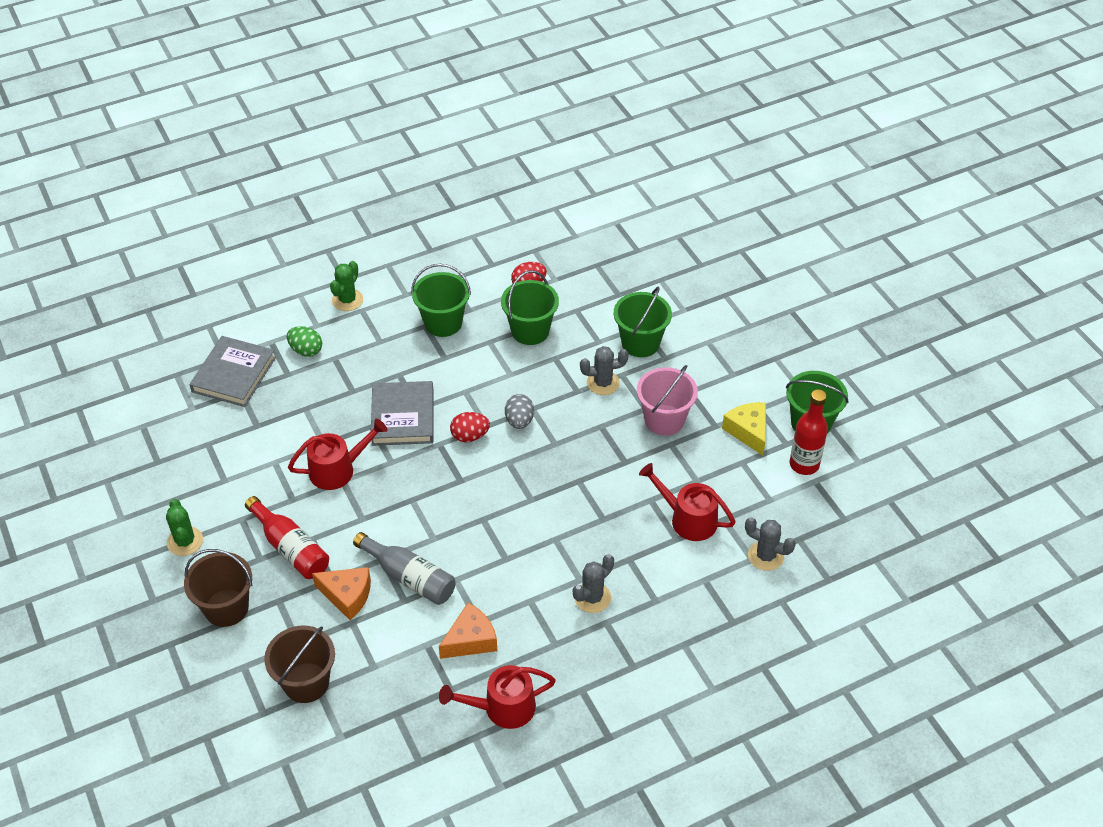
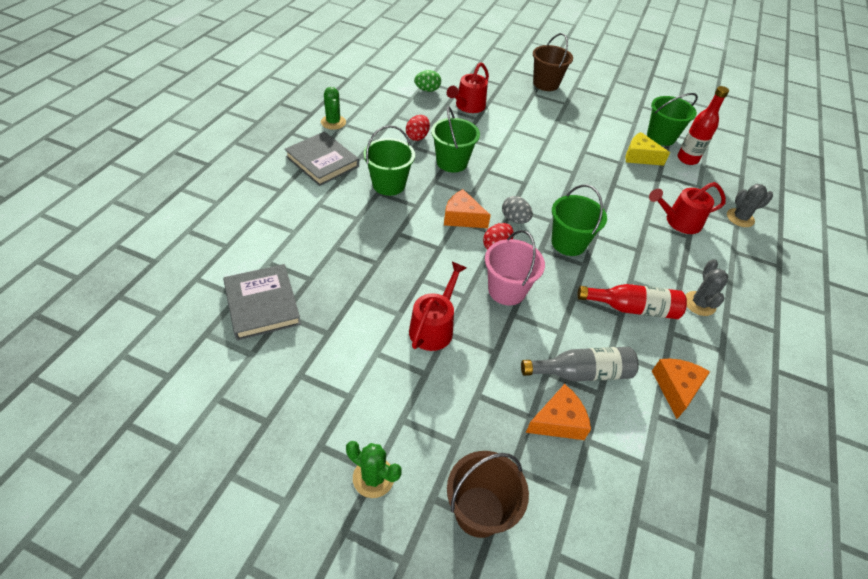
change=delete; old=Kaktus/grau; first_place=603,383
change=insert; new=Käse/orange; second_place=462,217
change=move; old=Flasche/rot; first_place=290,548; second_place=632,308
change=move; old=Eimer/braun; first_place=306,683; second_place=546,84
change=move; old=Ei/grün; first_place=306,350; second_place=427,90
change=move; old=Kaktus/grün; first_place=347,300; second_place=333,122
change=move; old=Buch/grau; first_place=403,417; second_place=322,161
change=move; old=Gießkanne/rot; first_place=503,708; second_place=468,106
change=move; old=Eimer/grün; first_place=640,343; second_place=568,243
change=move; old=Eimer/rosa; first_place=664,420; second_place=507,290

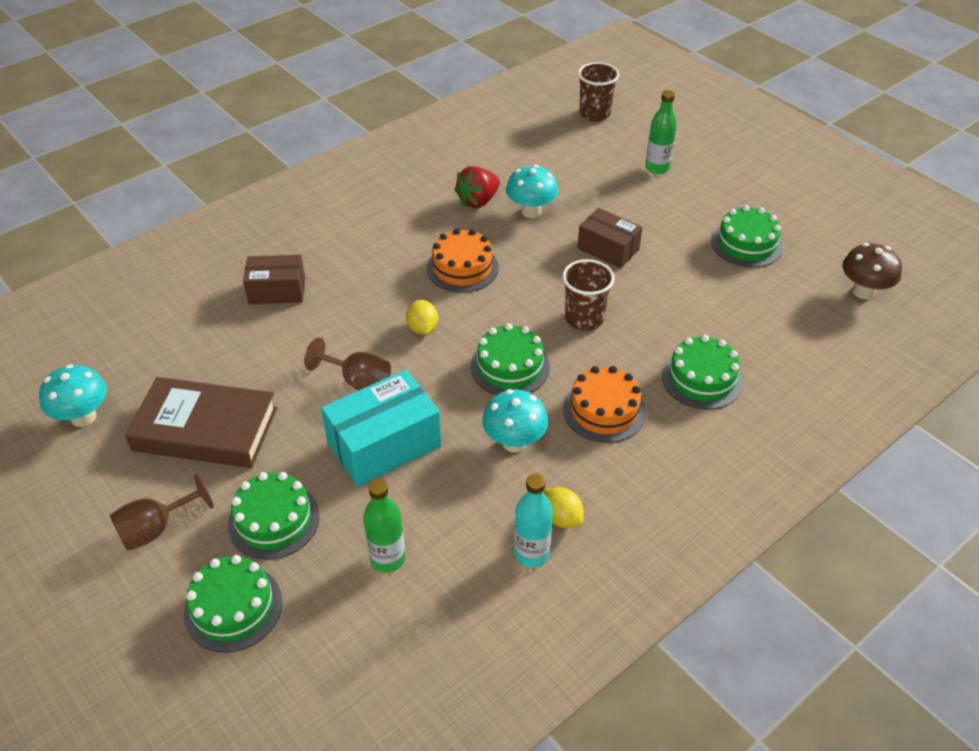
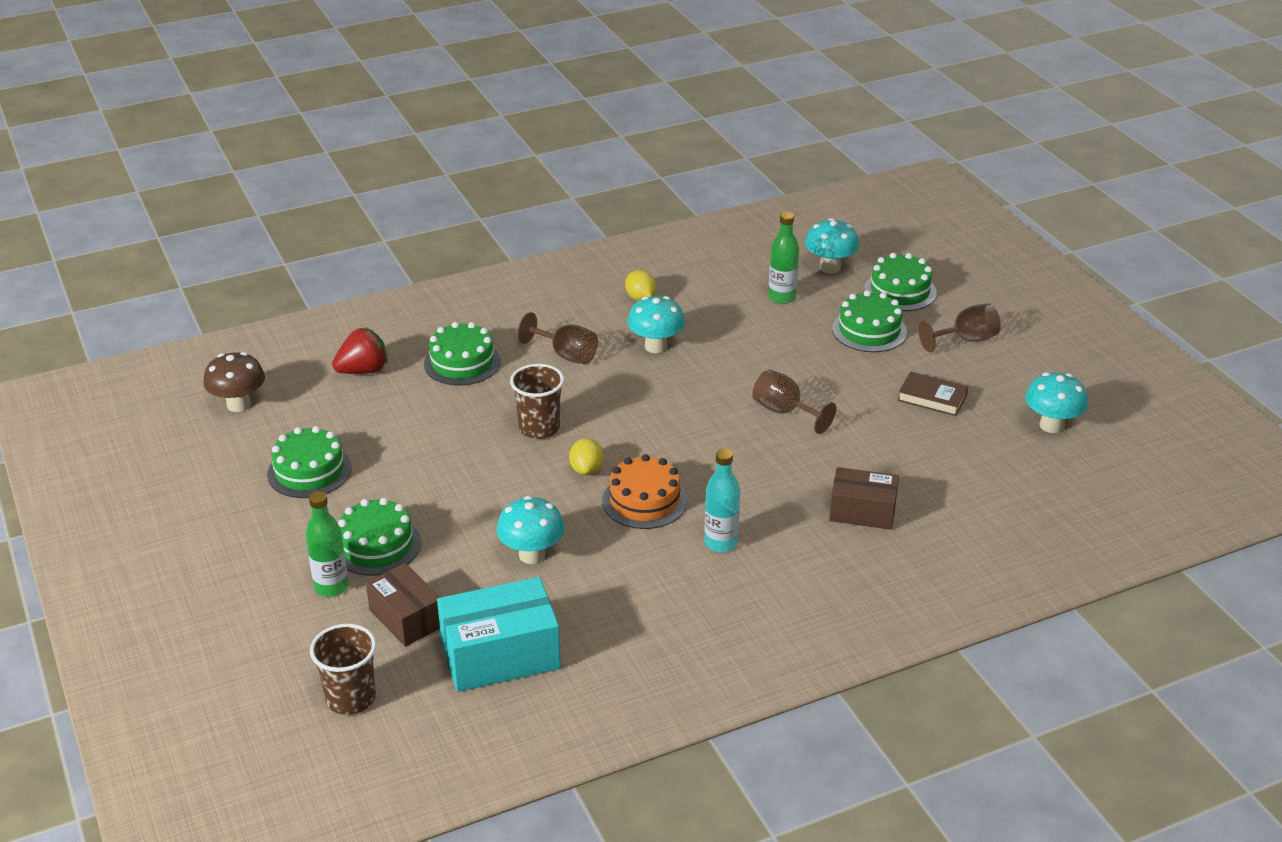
change=insert; new=Pilz/türkis; second_place=830,267
change=move; old=Schachtel/türkis; first_place=384,444; second_place=500,655
change=move; old=Zitrone/gelb; first_place=422,328; second_place=586,470
change=move; old=Erdbeere/rot; first_place=478,201; second_place=363,370
change=move; old=Kuchen/grün; first_place=510,367; second_place=376,545
change=move; old=Flasche/türkis; first_place=531,553; second_place=721,543
change=move; old=Schachtel/braun; first_place=608,249; second_place=406,618
change=replace; old=Kuchen/orange; new=Kelch/braun; first_place=604,410; second_place=566,355
change=resize; old=Buch/braun; first_place=205,429; second_place=932,398; factor=0.52

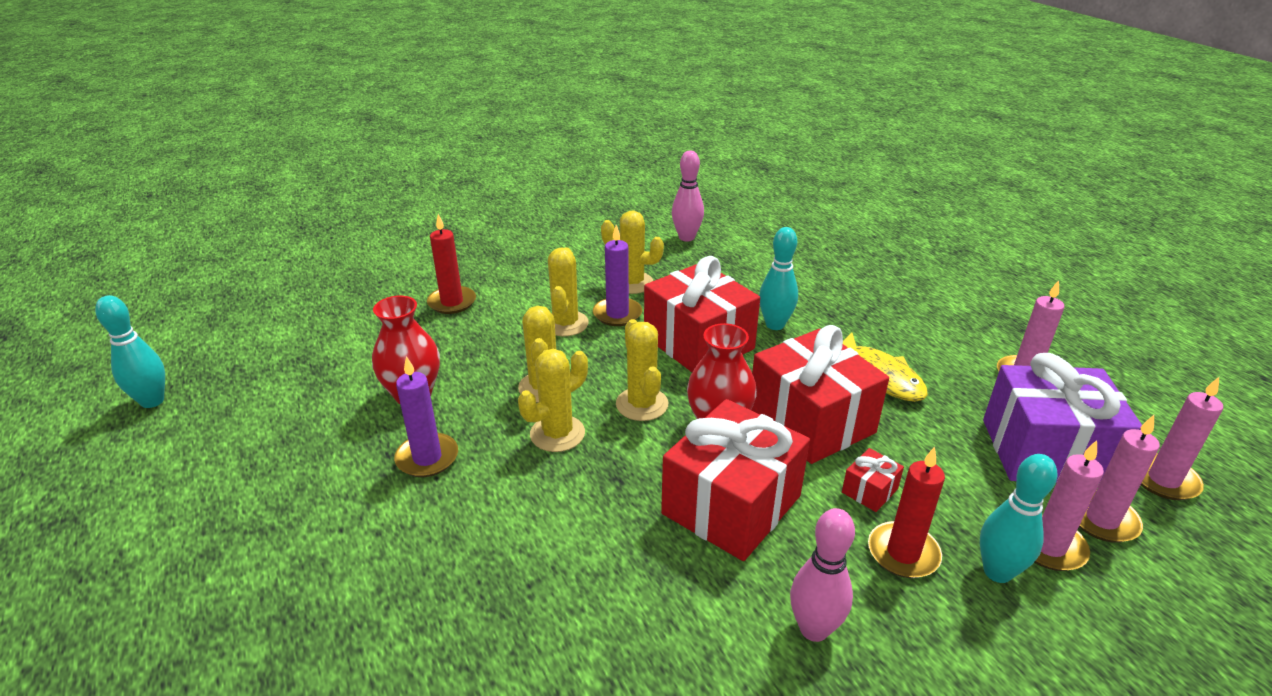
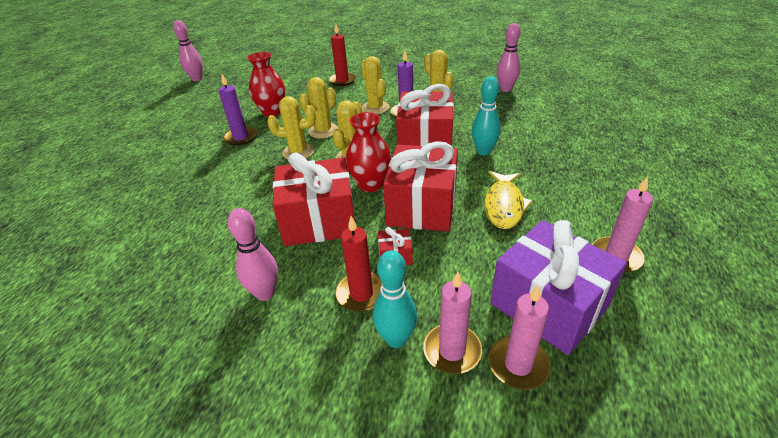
change=delete; old=Kerze/rosa; first_place=1163,479
change=recolor; old=Bowlingkegel/türkis; new=Bowlingkegel/rosa; first_place=152,401; second_place=197,79
change=rotate; old=Kaktus/gelb; first_place=565,324; second_place=375,108; degrees=-75

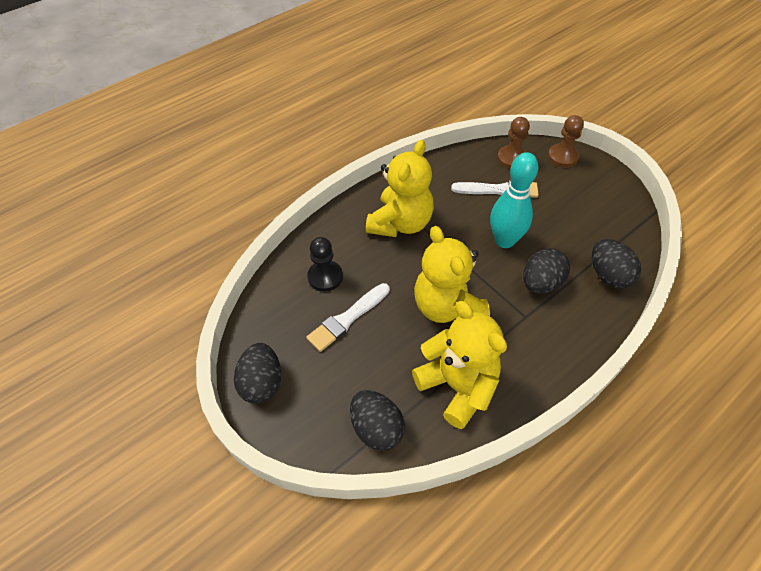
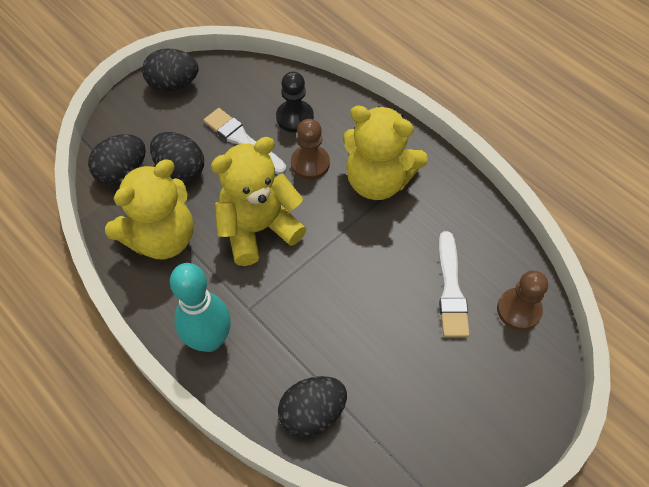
change=move; old=Bowlingkegel/türkis; first_place=504,241; second_place=209,340
change=move; old=Ei/schwarz; first_place=541,283; second_place=180,170
change=move; old=Bauer/braun; first_place=562,157; second_place=310,163

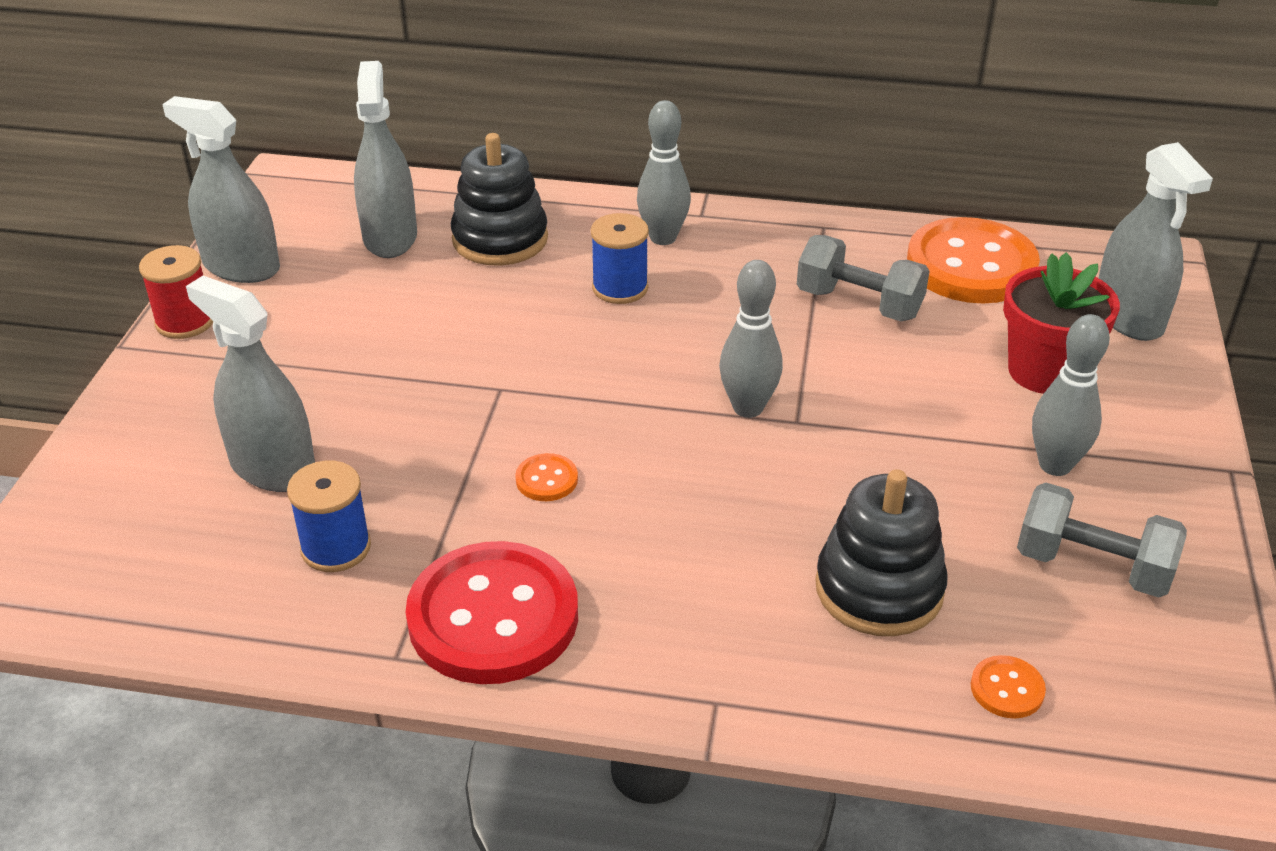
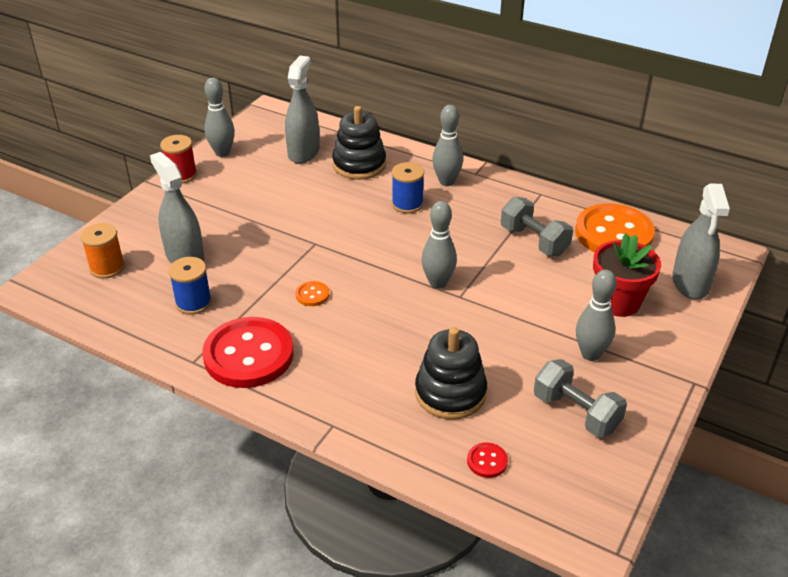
change=insert; new=Garnrolle/orange; second_place=107,267
change=replace; old=Sprühflasche/grau; new=Bowlingkegel/grau; first_place=241,267; second_place=222,153
change=recolor; old=Knopf/orange; new=Knopf/rot; first_place=1007,689; second_place=487,461

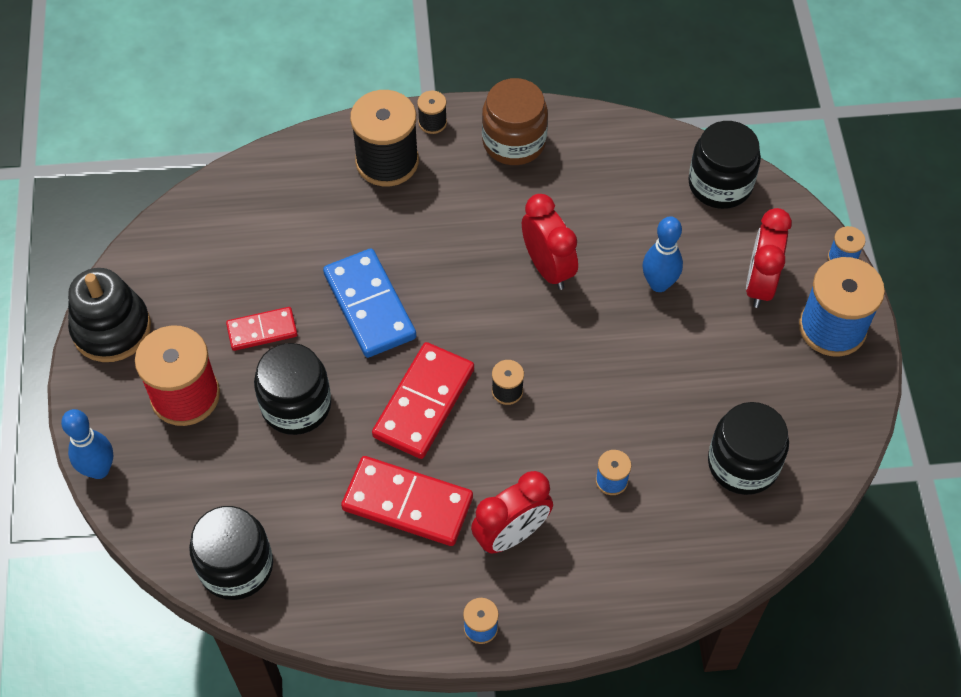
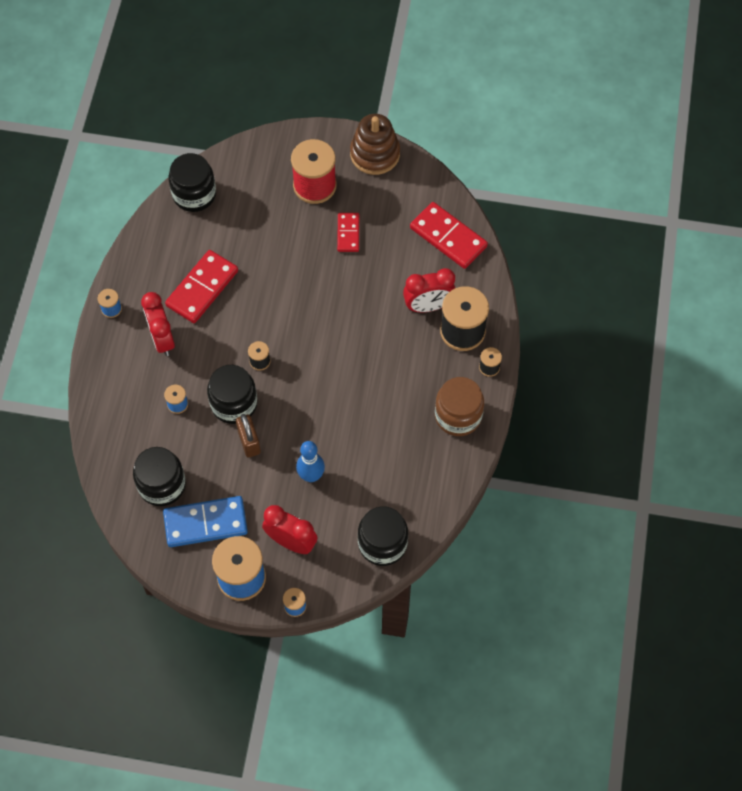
change=delete; old=Bowlingkegel/blau; first_place=99,469
change=insert; new=Vorhängeschloss/braun; second_place=249,442
change=move; old=Einmachglas/schwarz; first_place=296,405; second_place=234,403
change=move; old=Dominostein/blau; first_place=370,305; second_place=205,523
change=move; old=Dominostein/rot; first_place=423,403; second_place=448,237
change=move; old=Wecker/rot; first_place=548,268; second_place=428,306
change=recolor; old=Stapelspielzeug/schwarz; new=Stapelspielzeug/braun; first_place=111,328; second_place=375,154

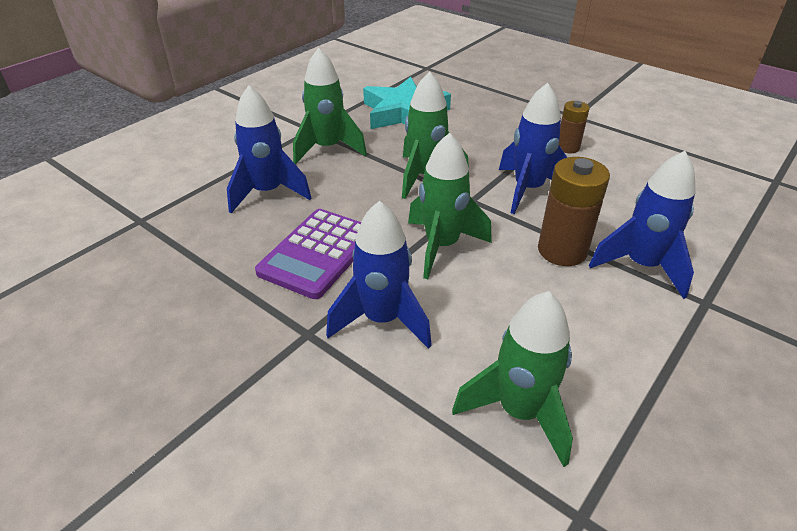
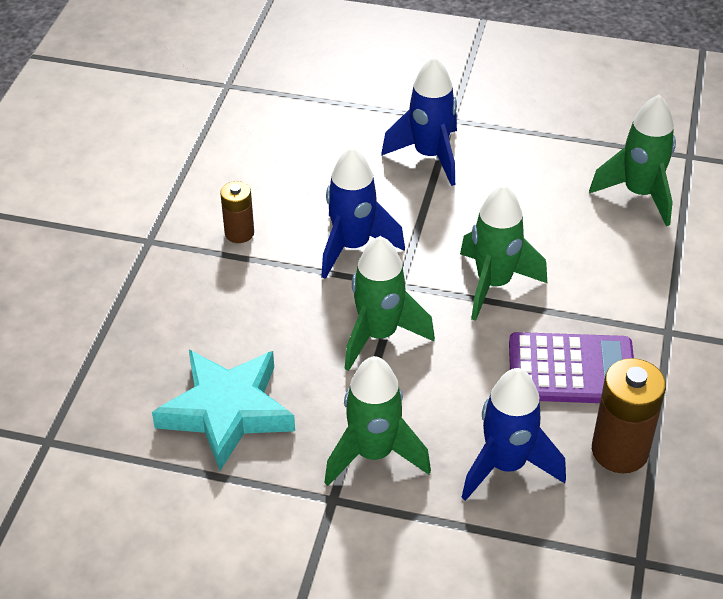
change=delete; old=Rakete/blau; first_place=382,320
change=move; old=Batterie/braun; first_place=562,251; second_place=619,451

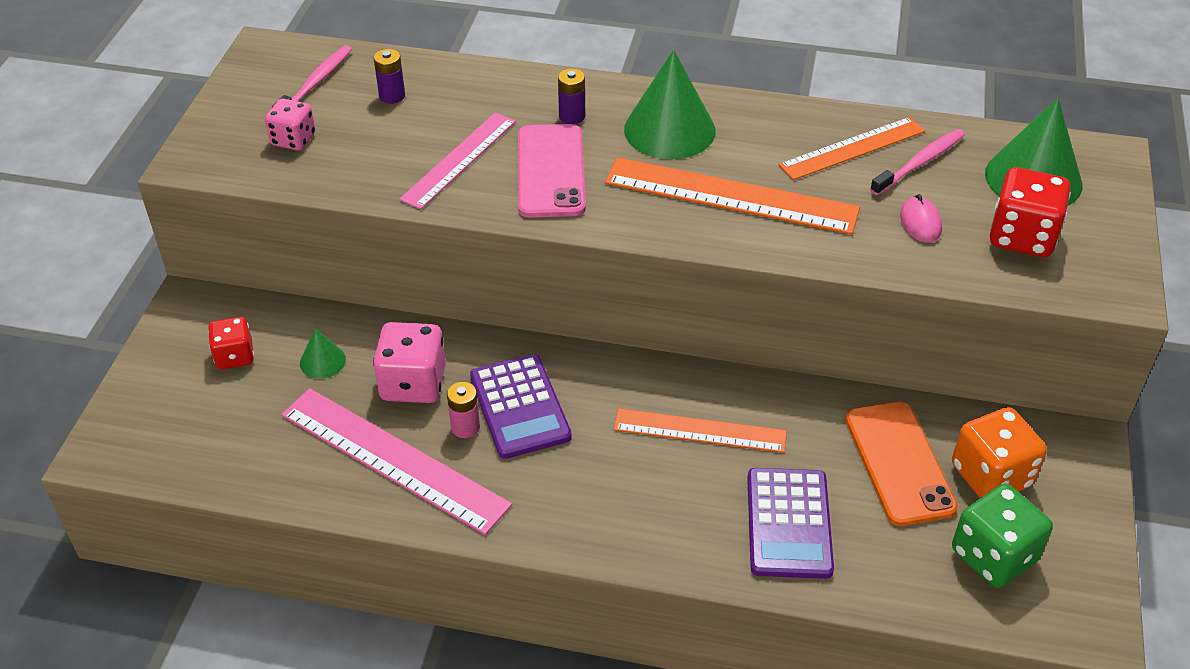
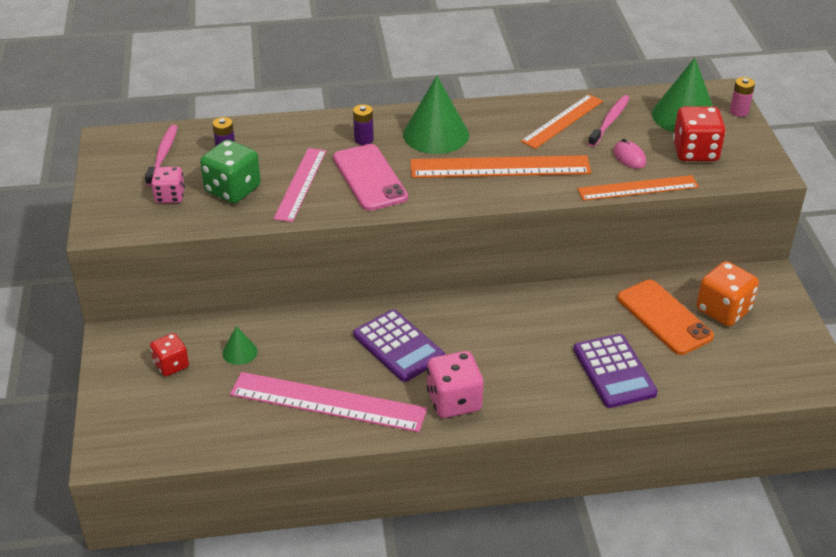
change=move; old=Spielwürfel/rosa; first_place=413,383; second_place=454,401
change=move; old=Batterie/rosa; first_place=465,427; second_place=739,111
change=move; old=Lineal/orange; first_place=700,431; second_place=638,188
change=move; old=Spielwürfel/grün; first_place=993,555; second_place=233,189

